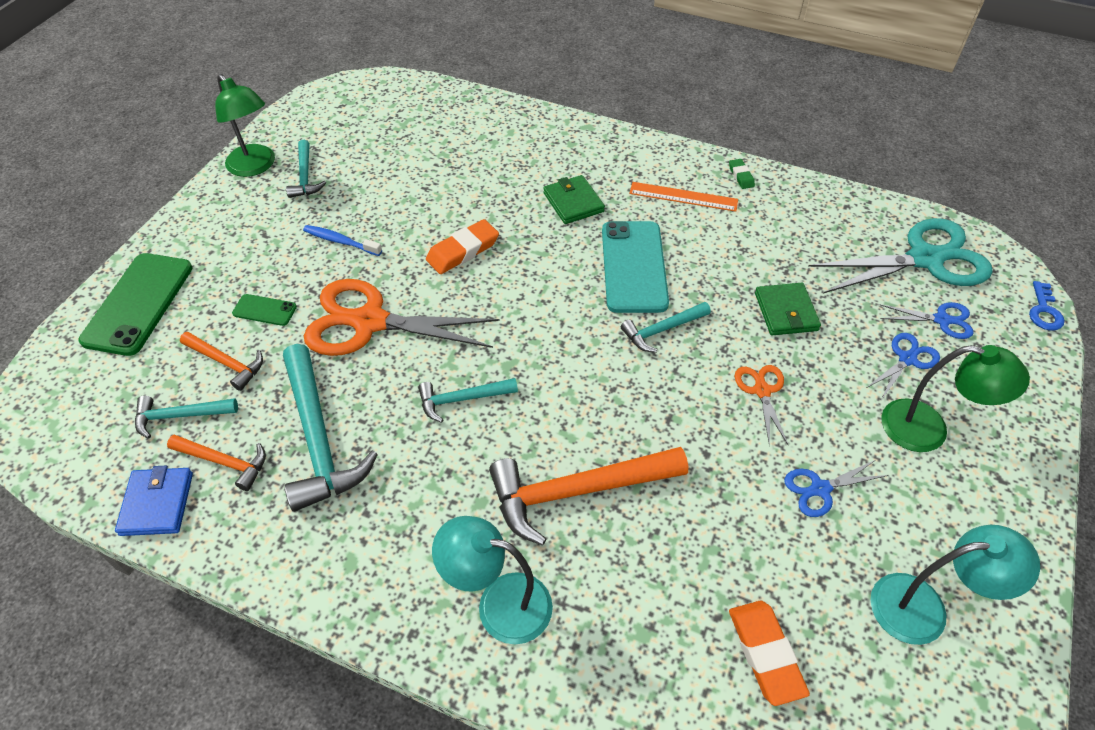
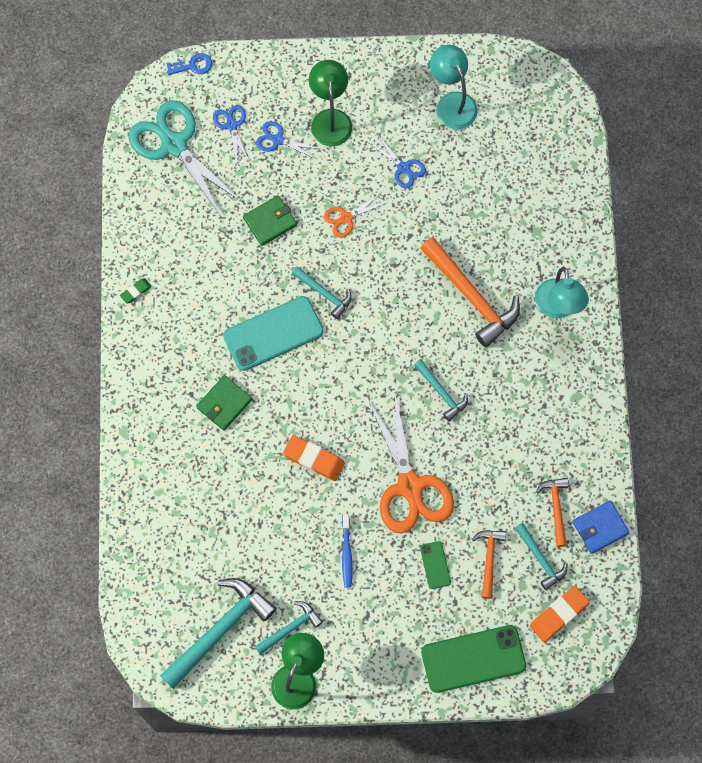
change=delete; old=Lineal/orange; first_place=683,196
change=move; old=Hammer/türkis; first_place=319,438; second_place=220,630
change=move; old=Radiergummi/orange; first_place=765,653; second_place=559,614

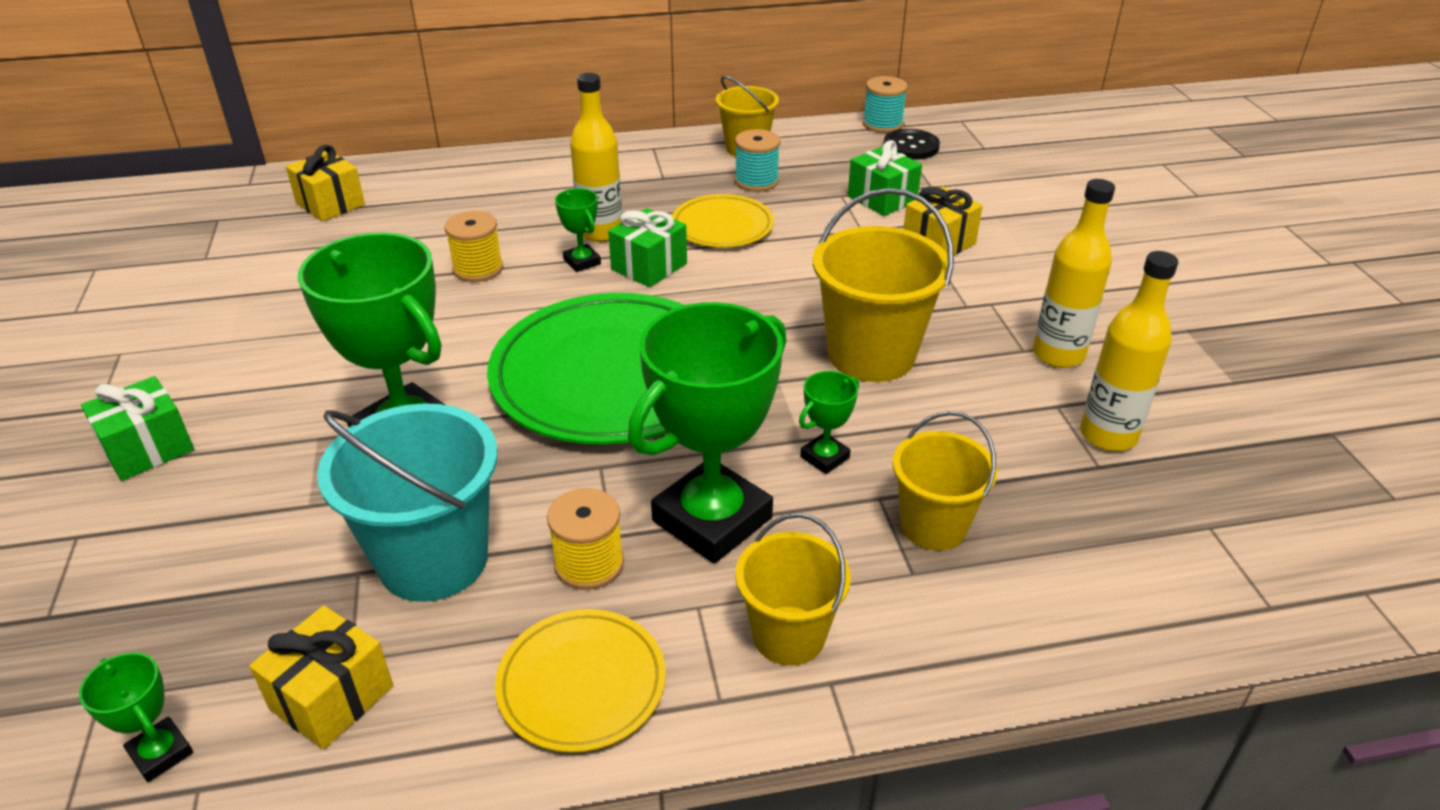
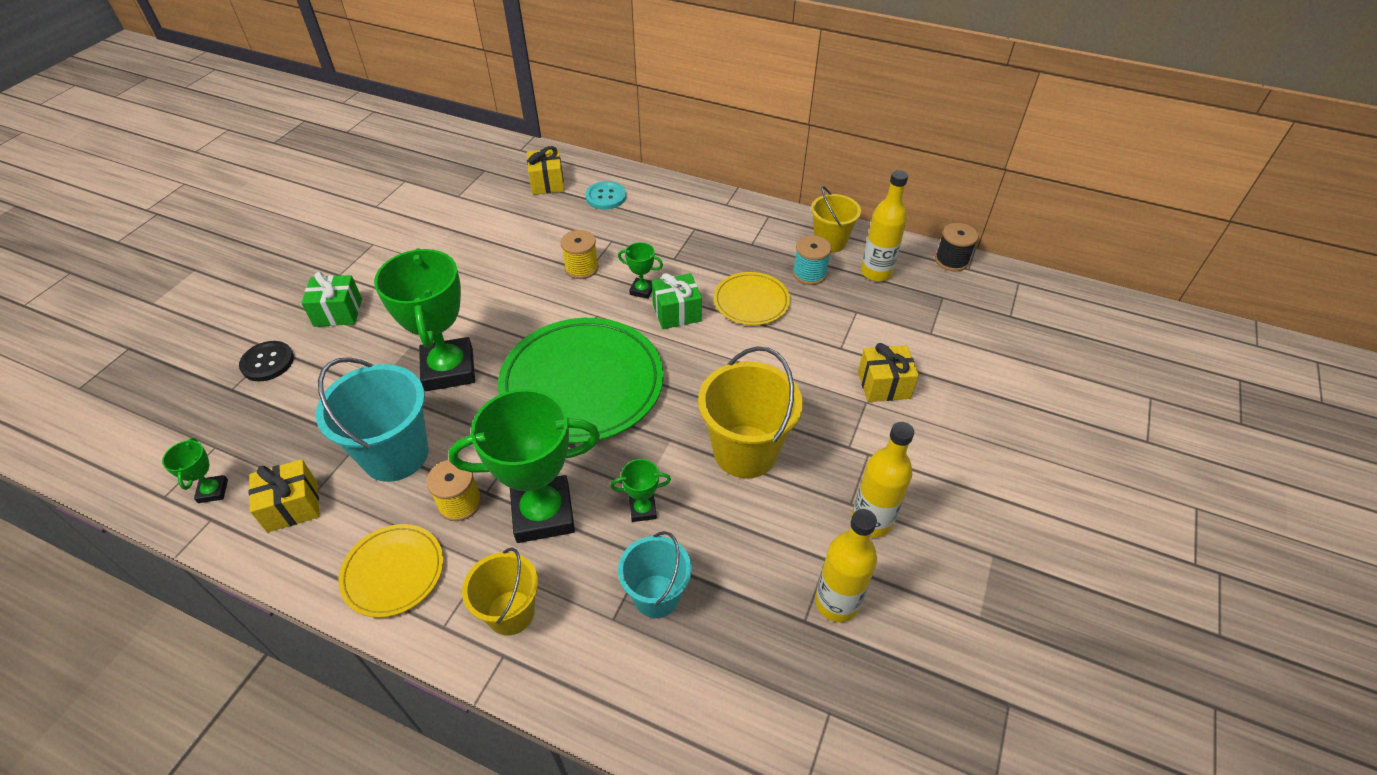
change=delete; old=Geschenk/grün; first_place=882,199
change=insert; new=Knopf/türkis; second_place=606,197
change=move; old=Flasche/gelb; first_place=601,232; second_place=876,272
change=move; old=Knopf/schwarz; first_place=911,146; second_place=267,362
change=recolor; old=Garnrolle/türkis; new=Garnrolle/schwarz; first_place=882,124; second_place=951,260
change=recolor; old=Eimer/gelb; new=Eimer/türkis; first_place=933,526; second_place=656,596
change=rotate; old=Pokal/grün; first_place=582,262; second_place=642,290; degrees=-75

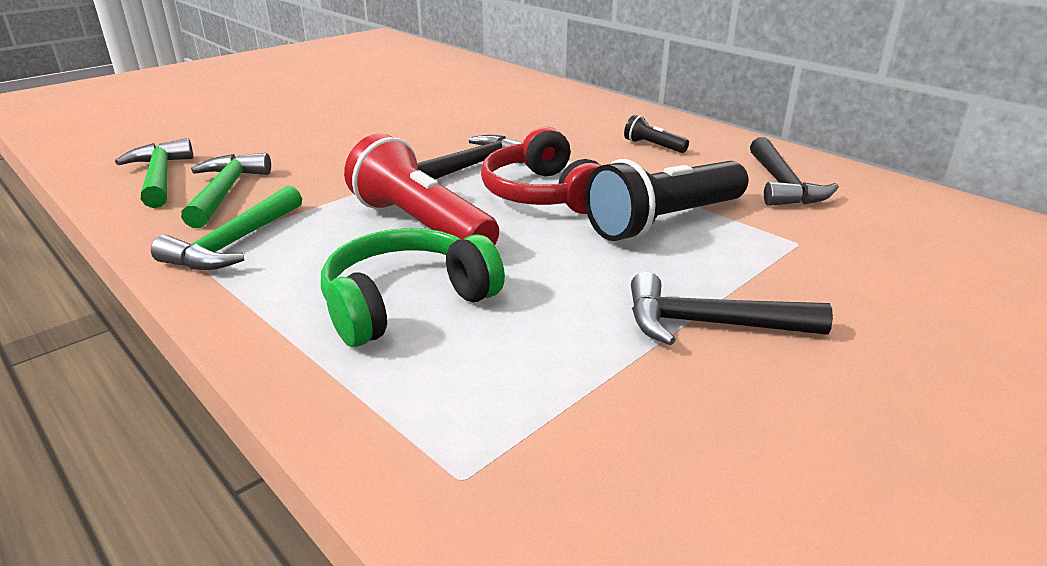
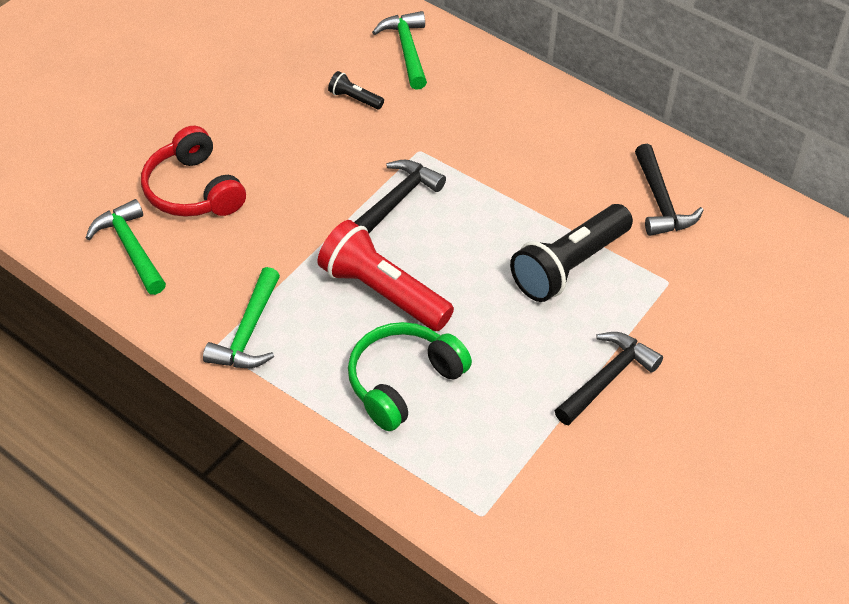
change=move; old=Hammer/grün; first_place=225,192; second_place=407,50
change=move; old=Kopfhörer/rot; first_place=543,194; second_place=193,190
change=move; old=Taschenlampe/schwarz; first_place=653,146; second_place=354,99
change=rotate; old=Hammer/schwarz; first_place=709,324; second_place=607,378; degrees=135

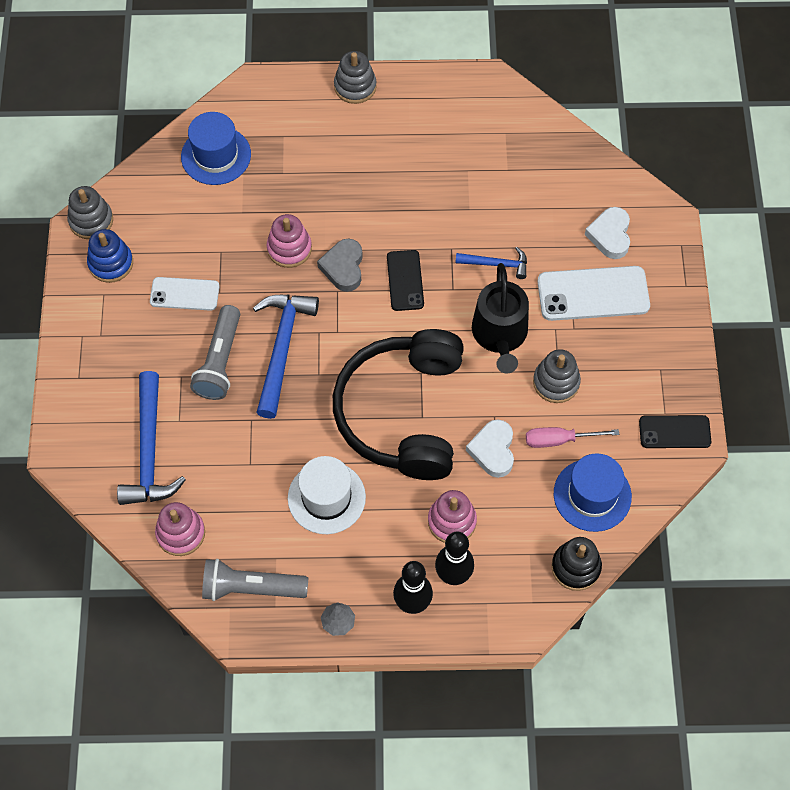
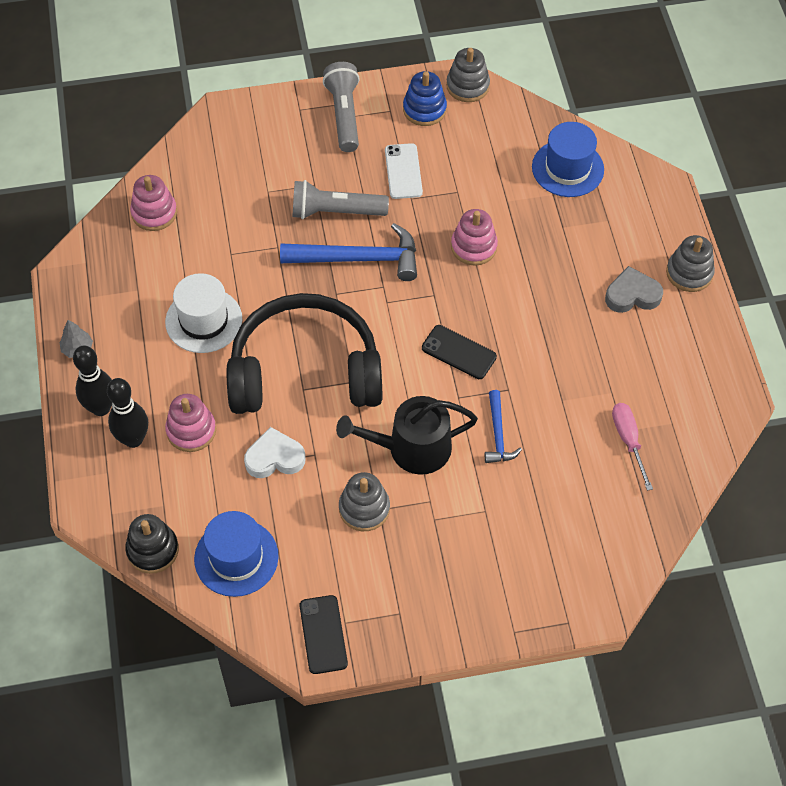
change=delete; old=Hammer/blau; first_place=149,451
change=delete; old=Handy/weiß; first_place=593,294
change=delete; old=Herz/weiß; first_place=610,235
change=move; old=Taschenlampe/grau; first_place=251,588; second_place=344,115
change=move; old=Herz/grau; first_place=343,267; second_place=632,295
change=move; old=Schraubenzieher/rosa; first_place=559,440; second_place=628,441
change=rotate; old=Handy/schwarz; first_place=405,280; second_place=459,352; degrees=45

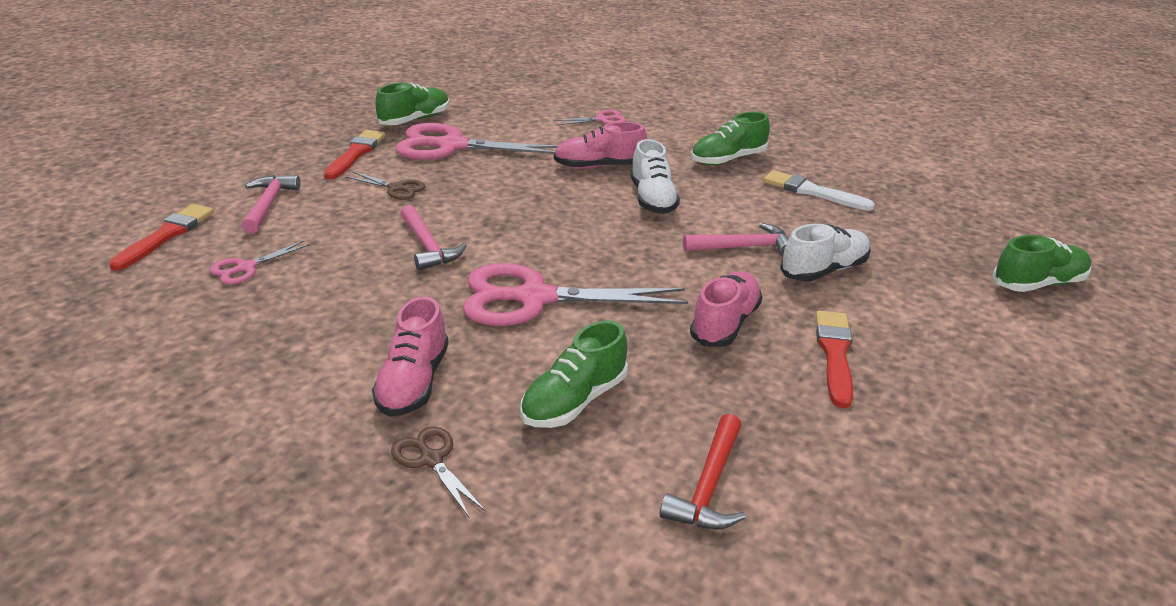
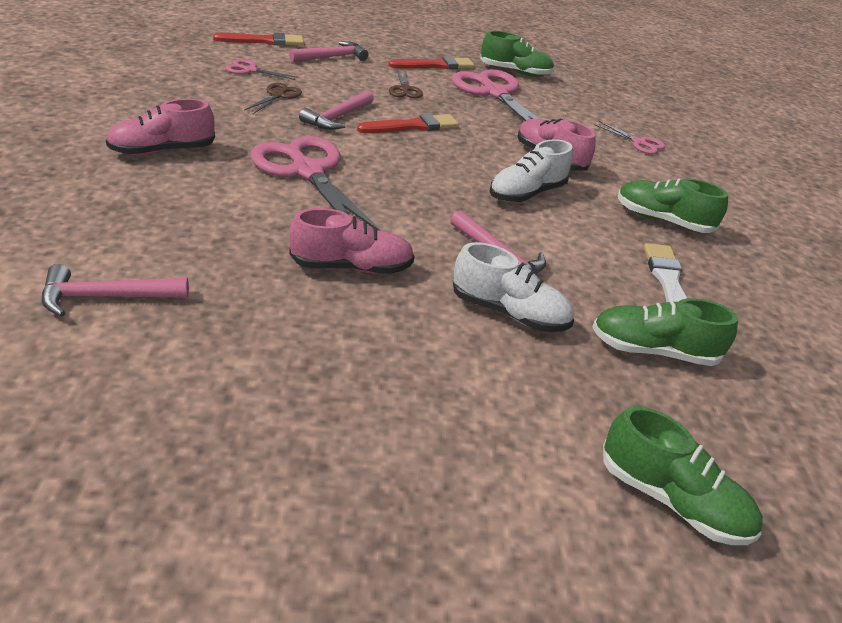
change=move; old=Schere/braun; first_place=431,459; second_place=278,96
change=move; old=Schuh/grün; first_place=574,401; second_place=653,350
change=move; old=Pinsel/rot; first_place=835,354; second_place=412,126
change=recolor; old=Hammer/rot; new=Hammer/rosa; first_place=708,486; second_place=106,297

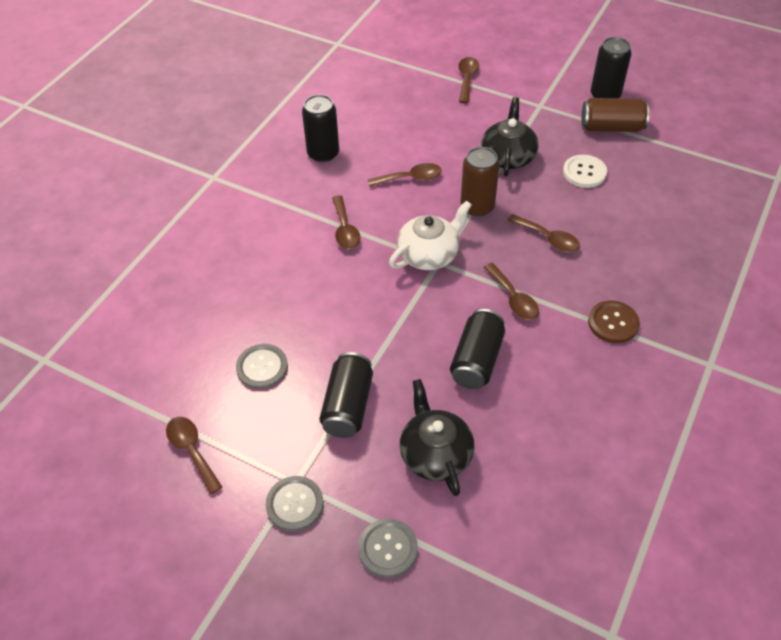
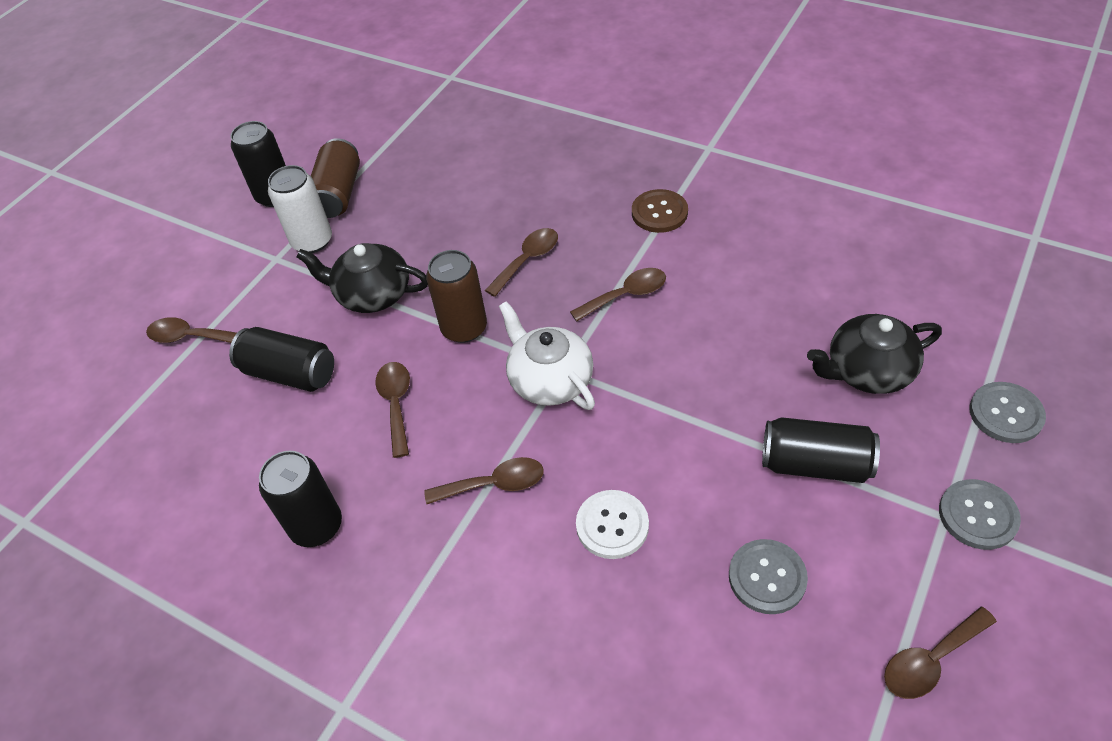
change=insert; new=Dose/weiß; second_place=312,241
change=move; old=Dose/schwarz; first_place=476,360; second_place=290,373
change=move; old=Knopf/weiß; first_place=584,172; second_place=612,525

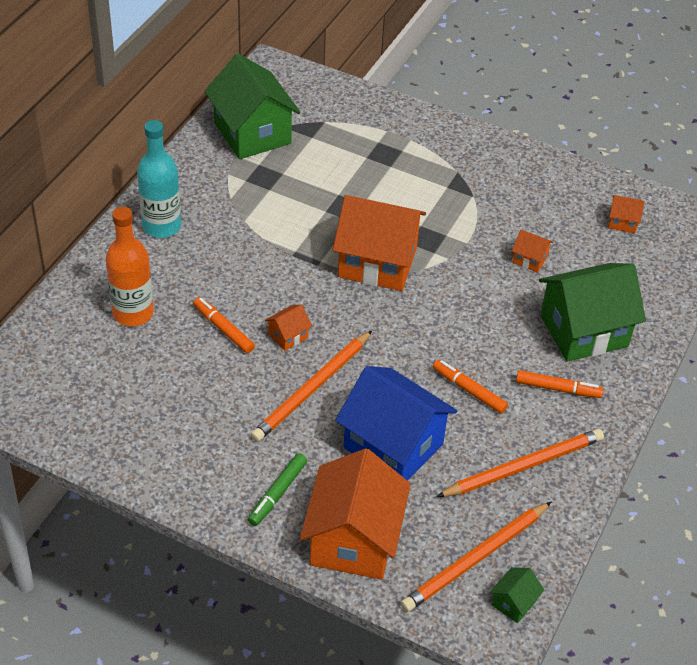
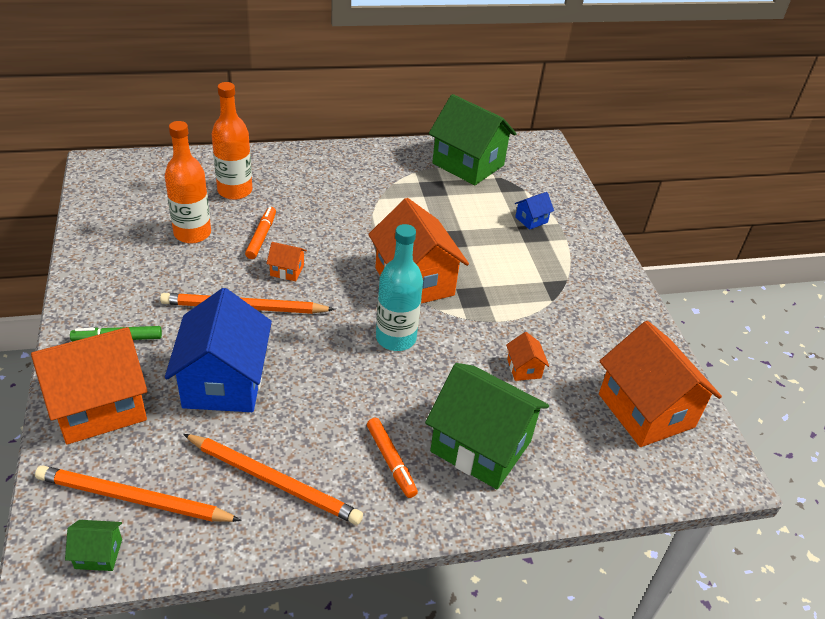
change=delete; old=Filzstift/orange; first_place=469,390
change=insert; new=Flasche/orange; second_place=192,233
change=insert; new=Haus/blau; second_place=531,220
change=move; old=Flasche/türkis; first_place=162,226; second_place=396,338
change=rotate; old=Haus/grün; first_place=252,133; second_place=468,164; degrees=-75
change=resize; old=Haus/orange; first_place=623,222; second_place=646,410; factor=2.37

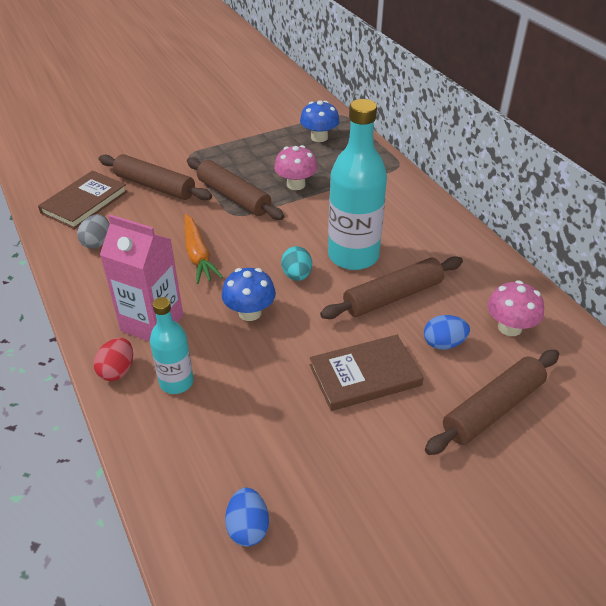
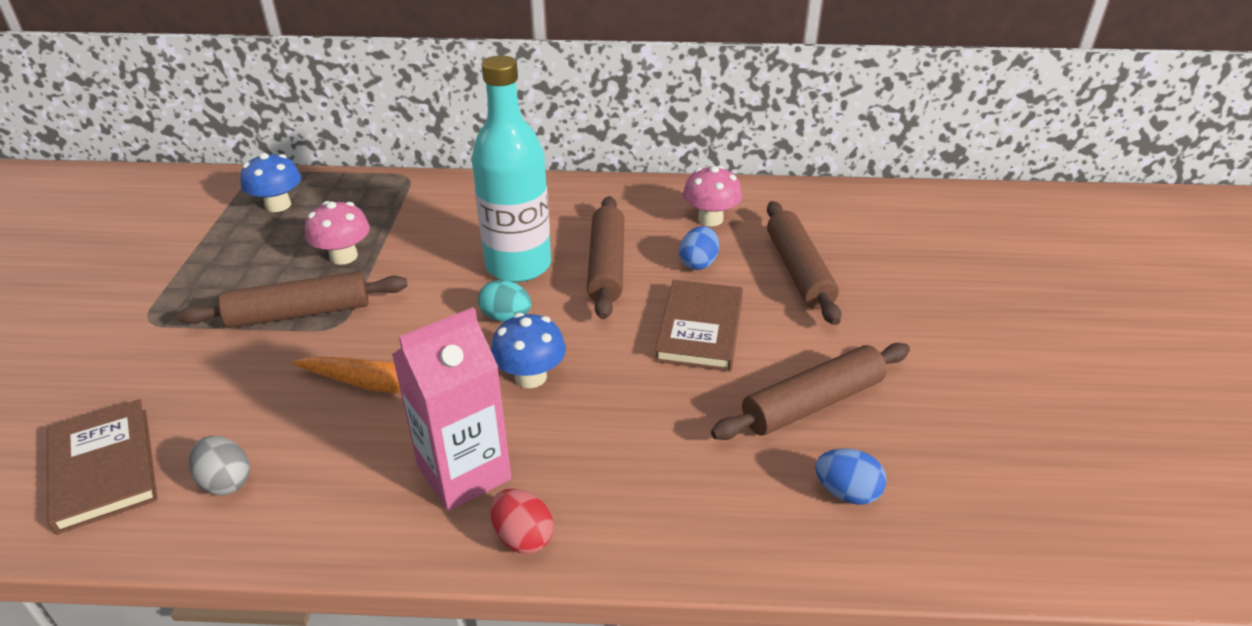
change=delete; old=Flasche/türkis; first_place=176,382
change=move; old=Nudelholz/braun; first_place=155,186; second_place=812,403

